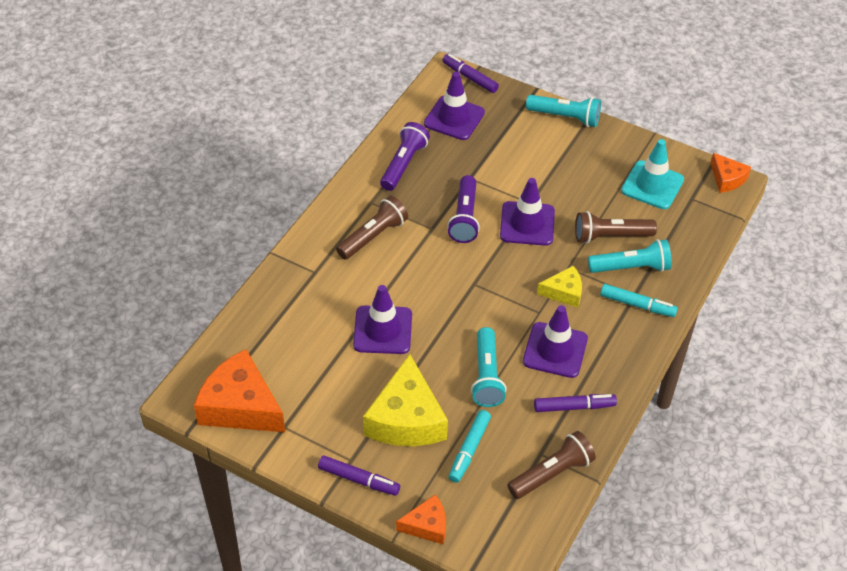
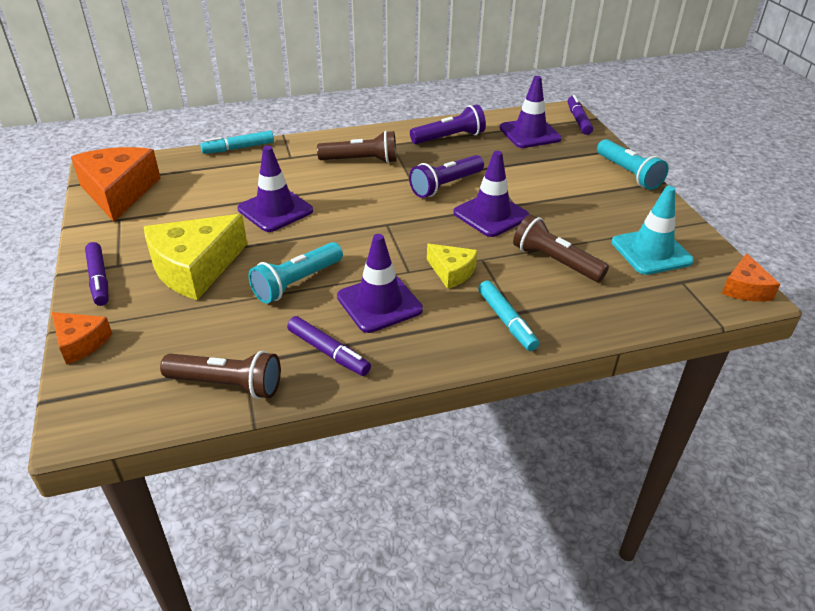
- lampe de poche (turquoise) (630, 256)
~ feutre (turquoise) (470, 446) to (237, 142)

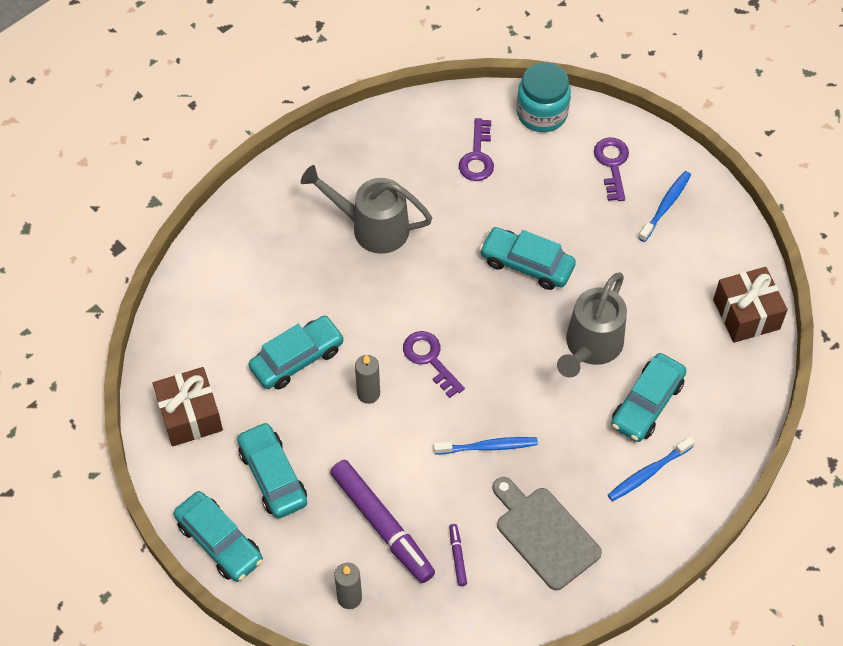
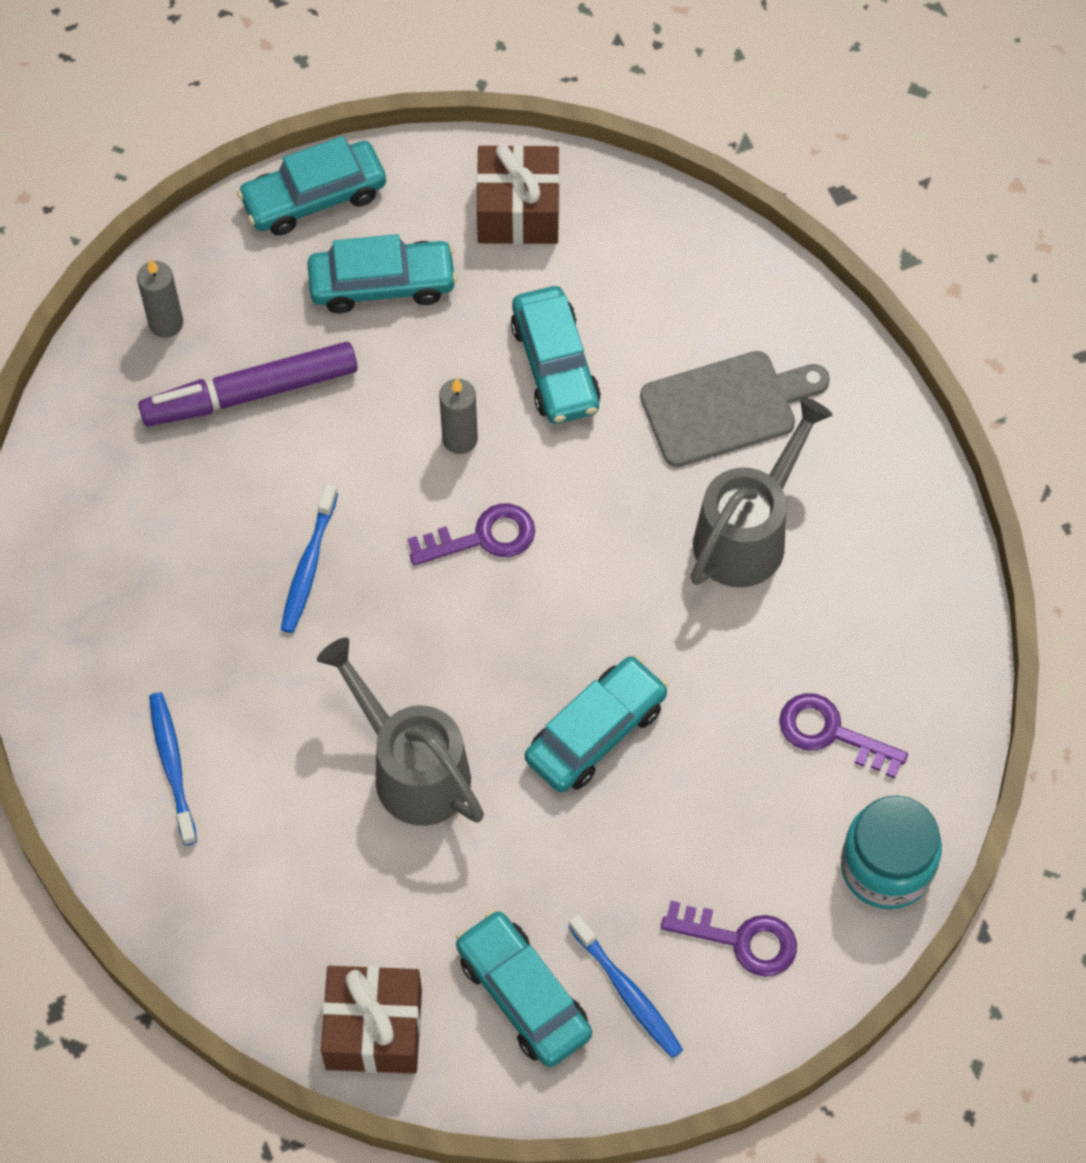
~ voiture (turquoise) (649, 397) to (523, 988)
~ planche à découper (gris) (547, 533) to (735, 409)
- feutre (violet) (458, 555)

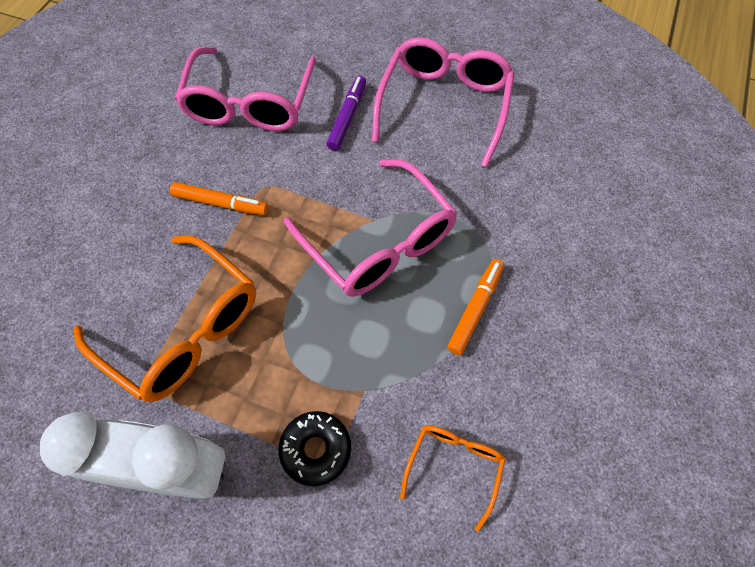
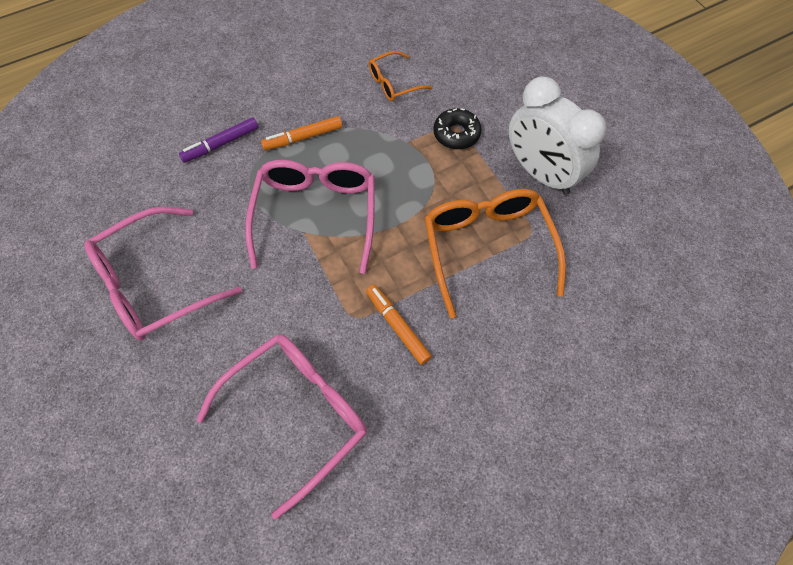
~ feutre (violet) (346, 113) to (219, 140)

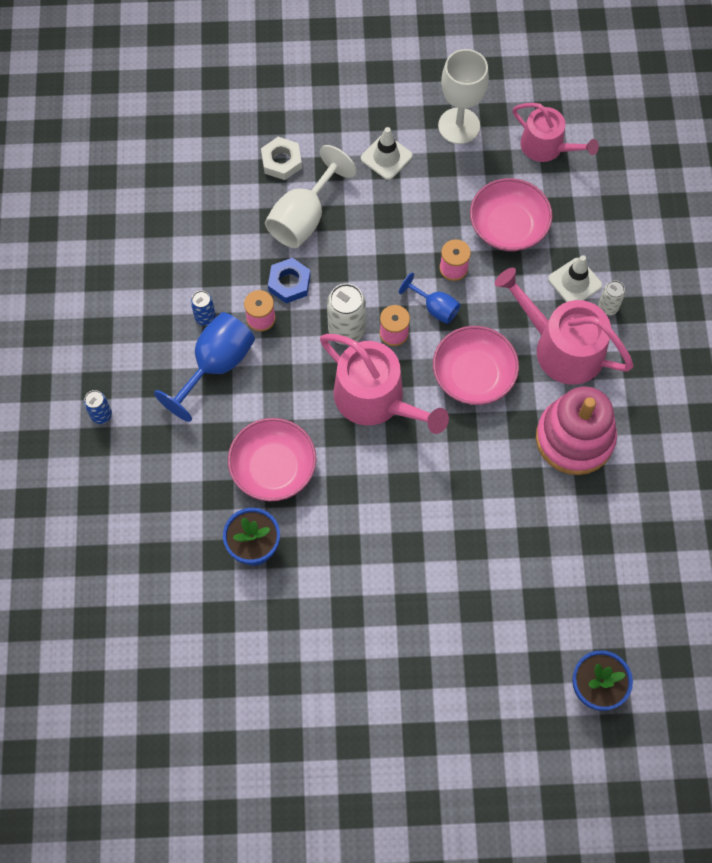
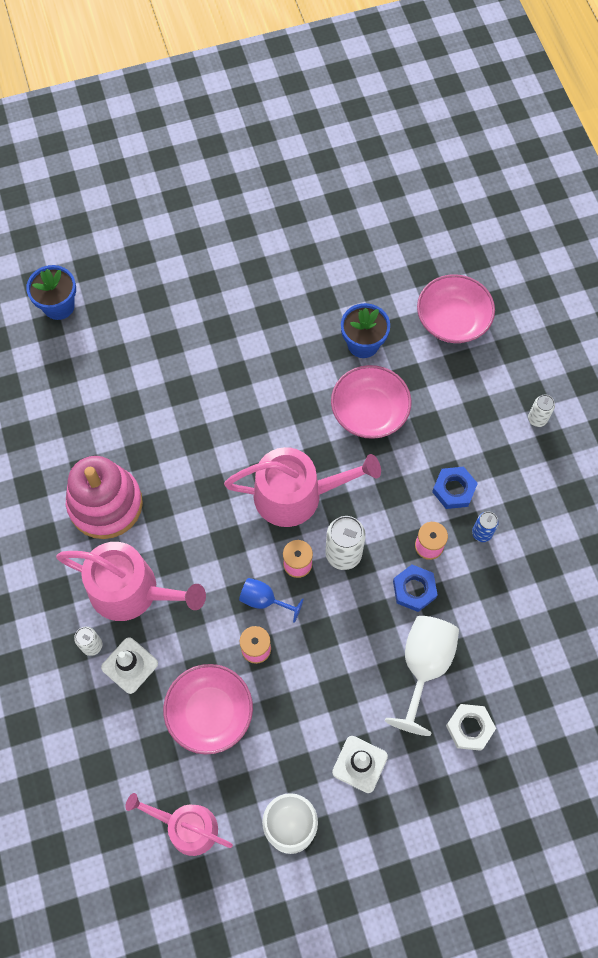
~ verre à pied (bleu) (204, 367) to écrou (bleu) (455, 488)
~ bol (rose) (476, 365) to (456, 308)
~ arrosoir (rose) (384, 384) = (302, 487) 150 degrees clockwise
~ canette (bleu) (98, 407) to canette (blanc) (541, 411)

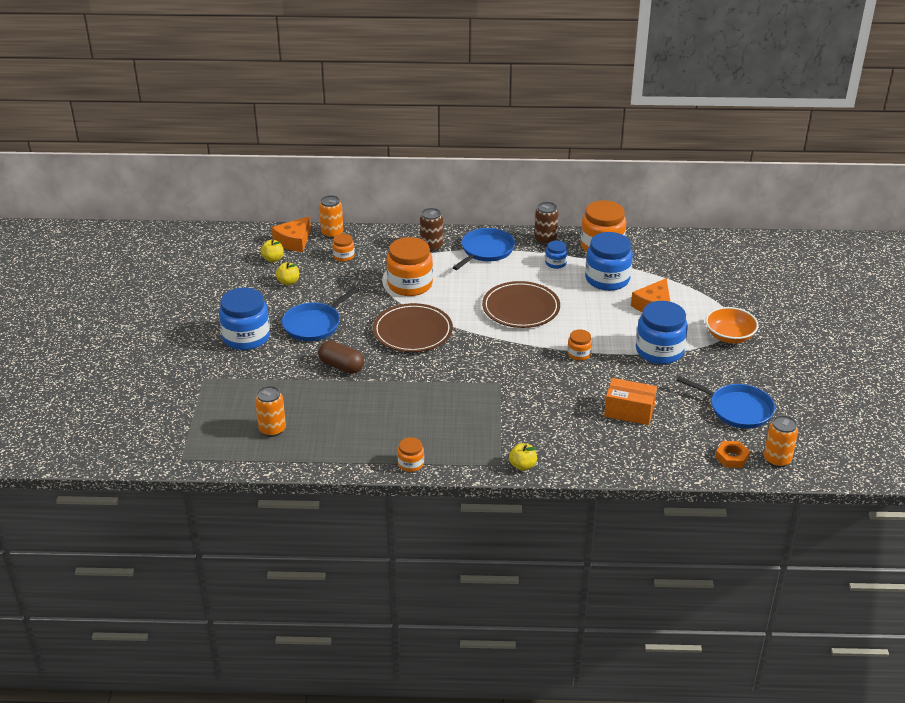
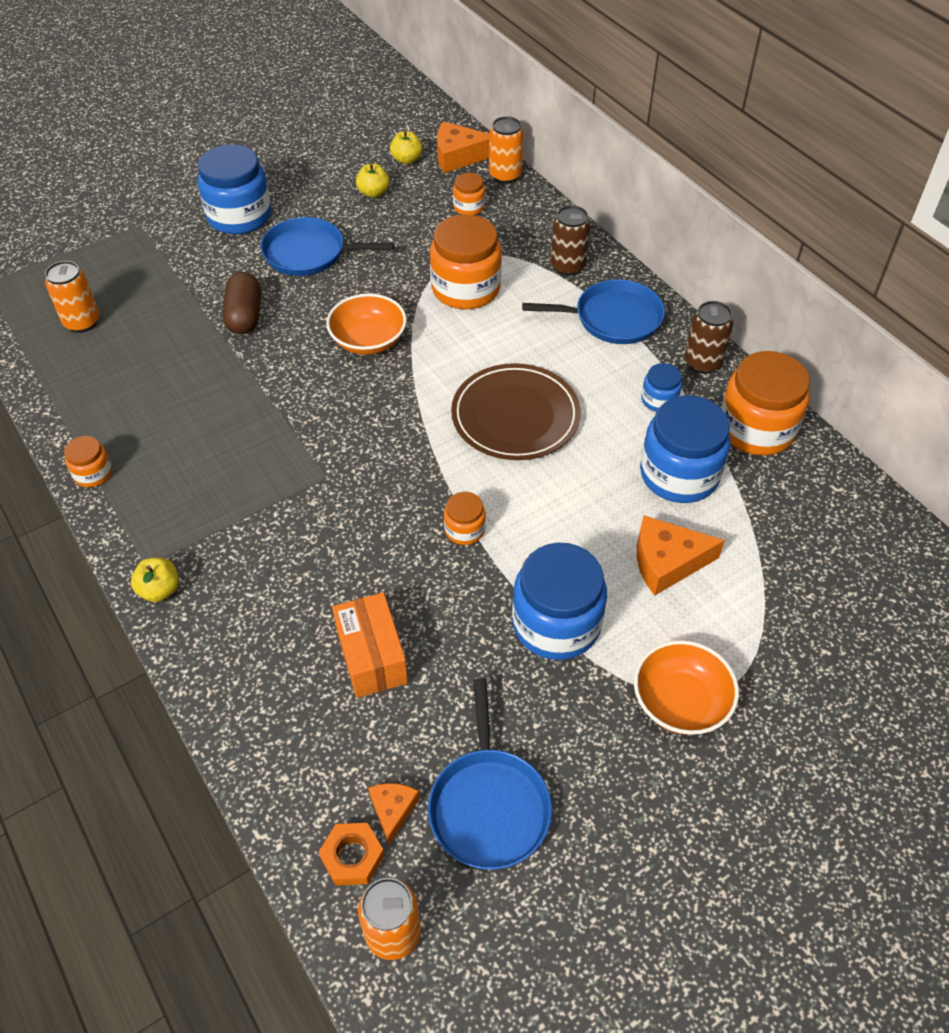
~ assiette (marron) (413, 327) to bol (orange) (366, 324)
+ fromage (orange) (394, 813)

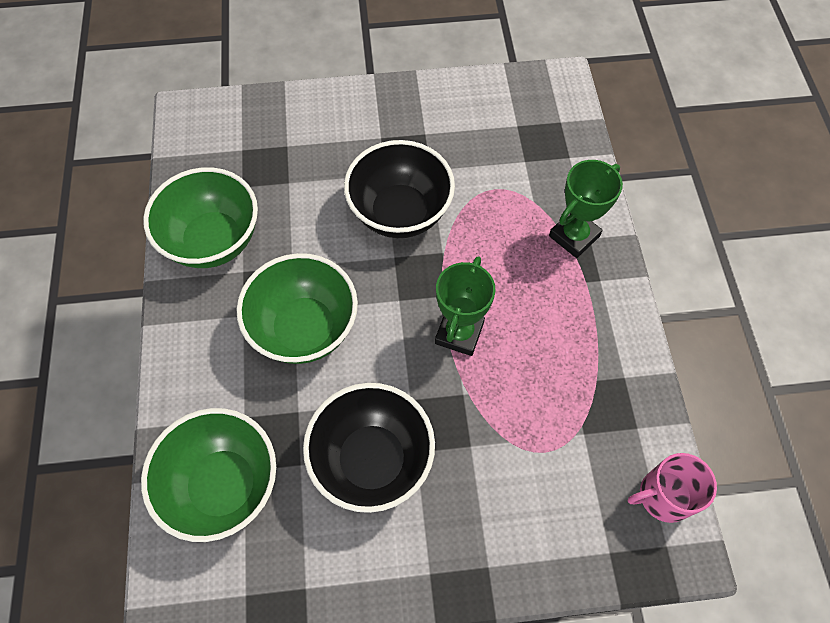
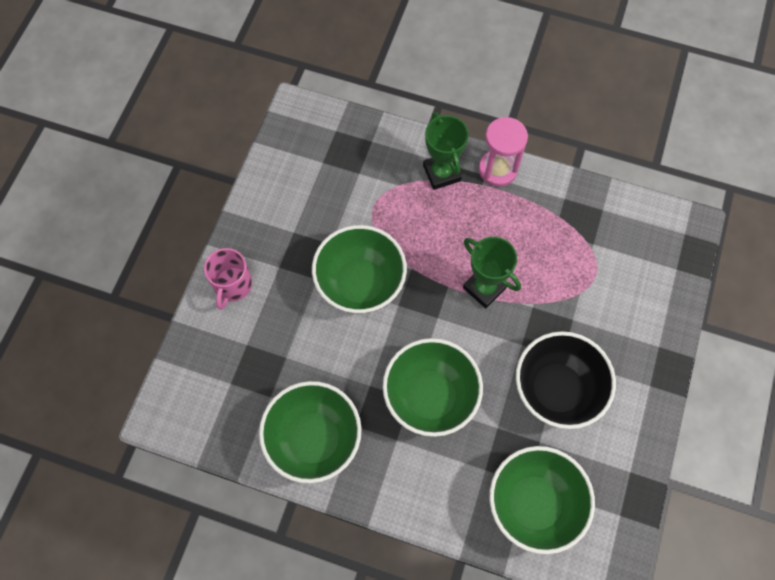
~ bol (noir) (399, 189) to bol (vert) (359, 269)
~ tasse (rose) (672, 488) to (228, 279)
+ sablier (rose) (503, 152)

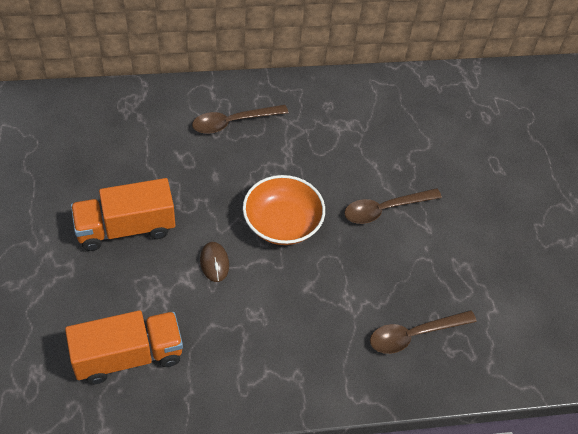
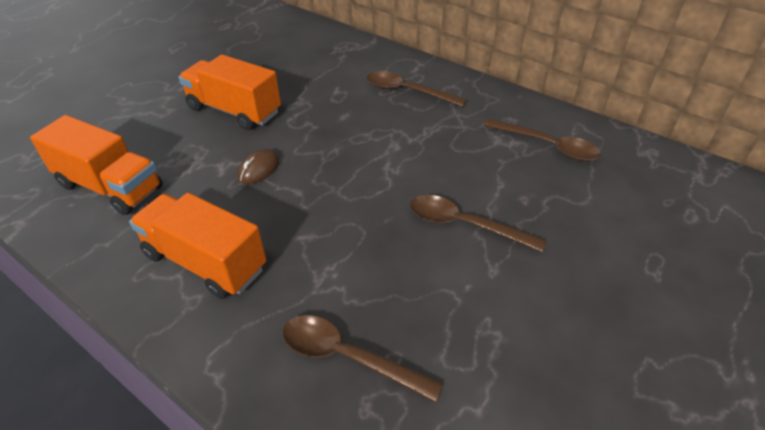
- bol (orange) (284, 210)
+ cuillère (marron) (542, 139)
+ camion (orange) (198, 246)

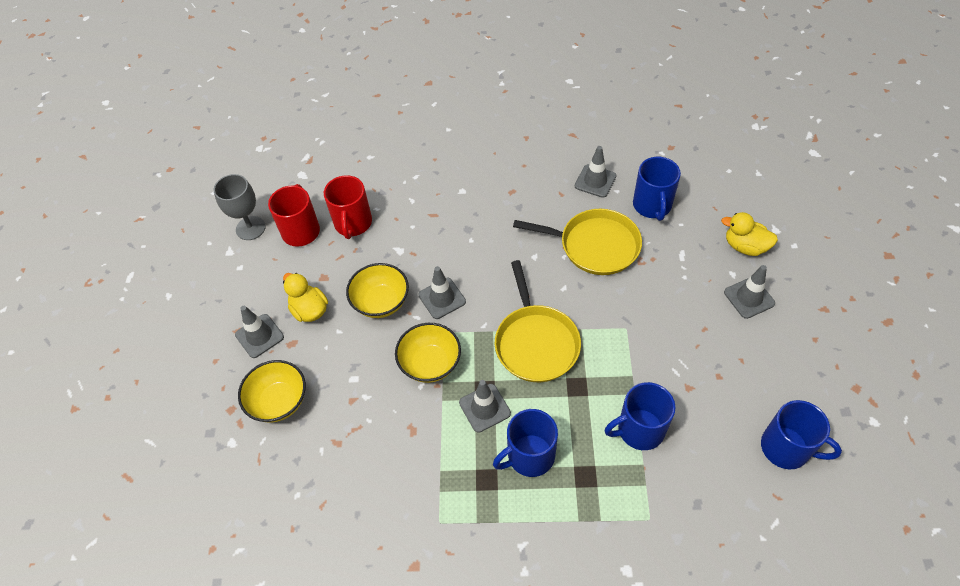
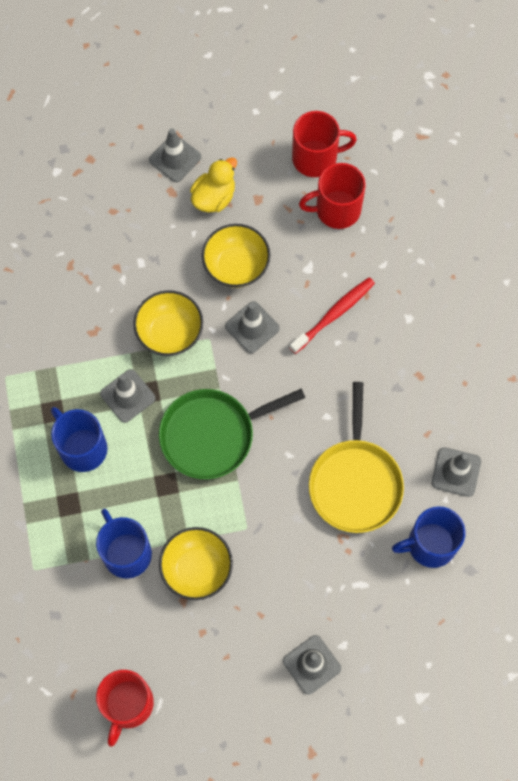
- verre à pied (gris) (240, 207)
- canard (jaune) (749, 234)
~ poêle (jaune) (538, 321) to poêle (vert) (232, 434)
~ bol (jaune) (272, 391) to (196, 563)
~ tasse (bleu) (801, 434) to tasse (rouge) (125, 708)
+ brosse à dents (rouge) (332, 315)

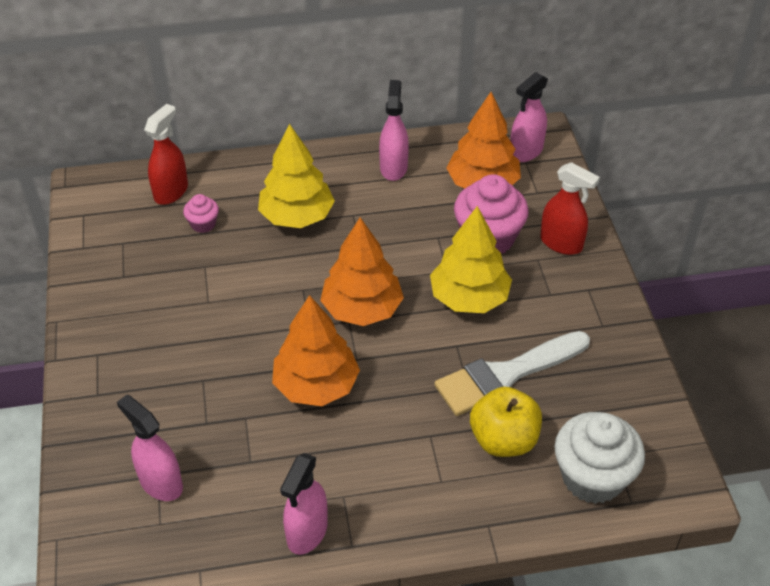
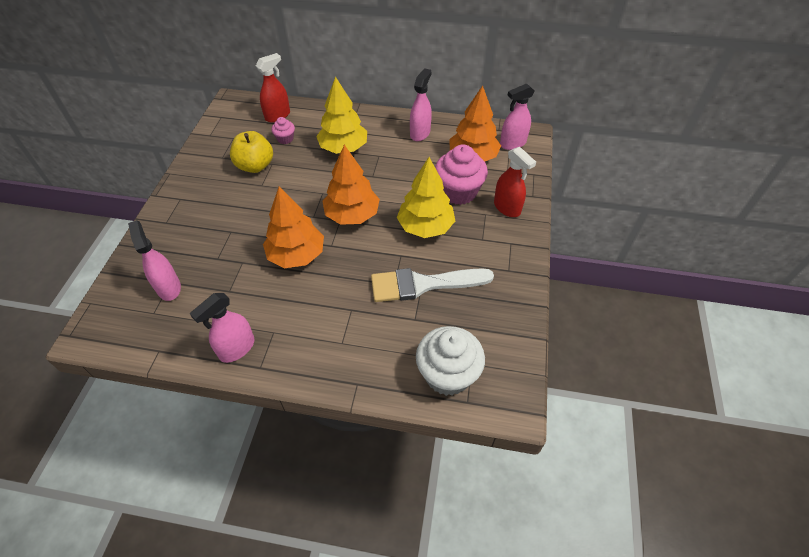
~ pomme (jaune) (506, 422) to (251, 152)

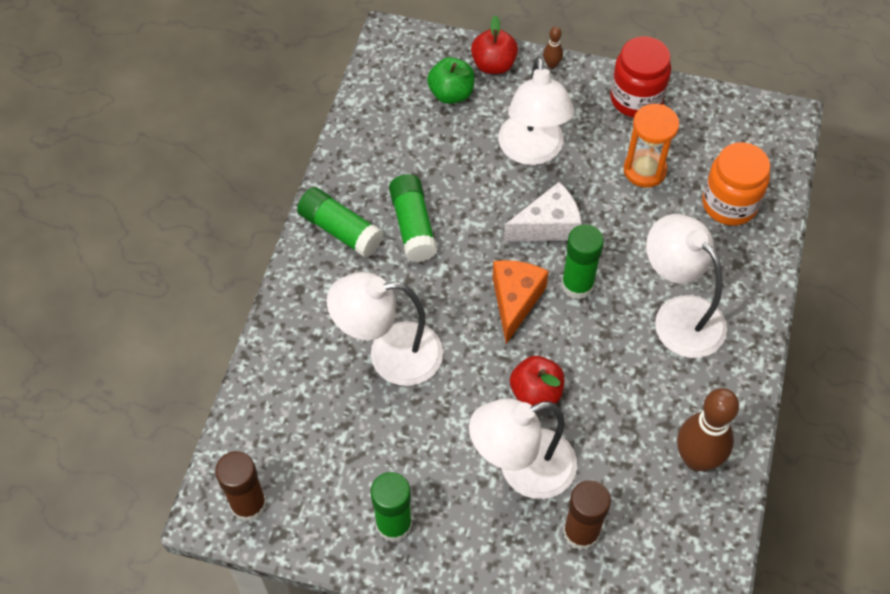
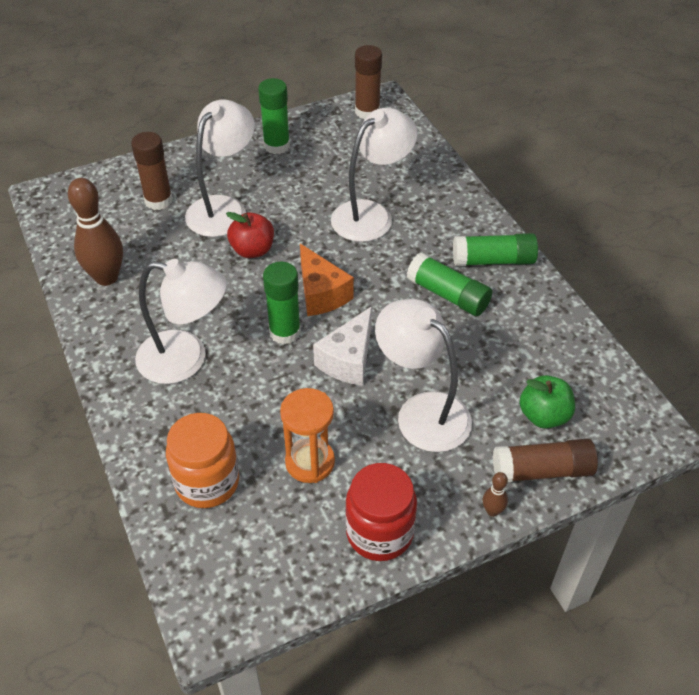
~ pomme (rouge) (494, 44) to bâton de colle (marron) (545, 461)

